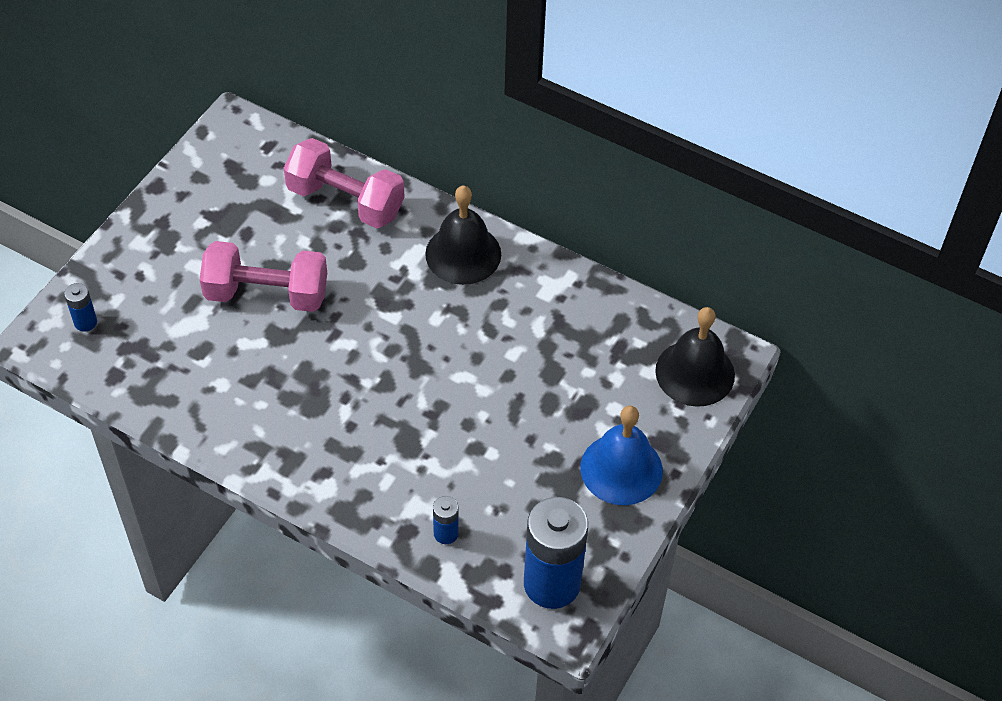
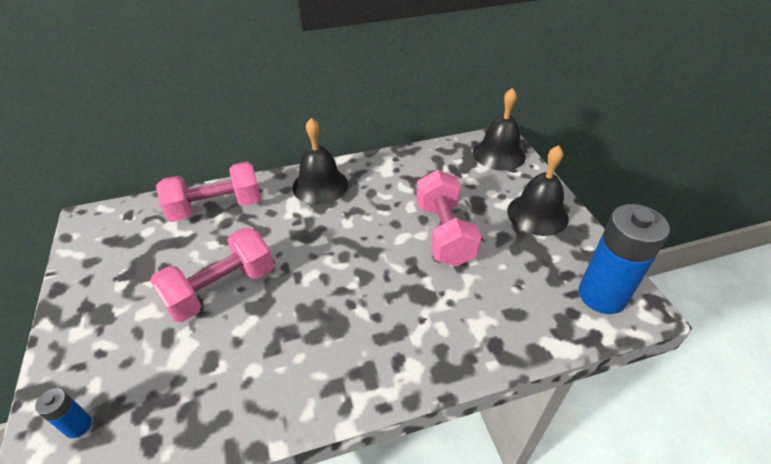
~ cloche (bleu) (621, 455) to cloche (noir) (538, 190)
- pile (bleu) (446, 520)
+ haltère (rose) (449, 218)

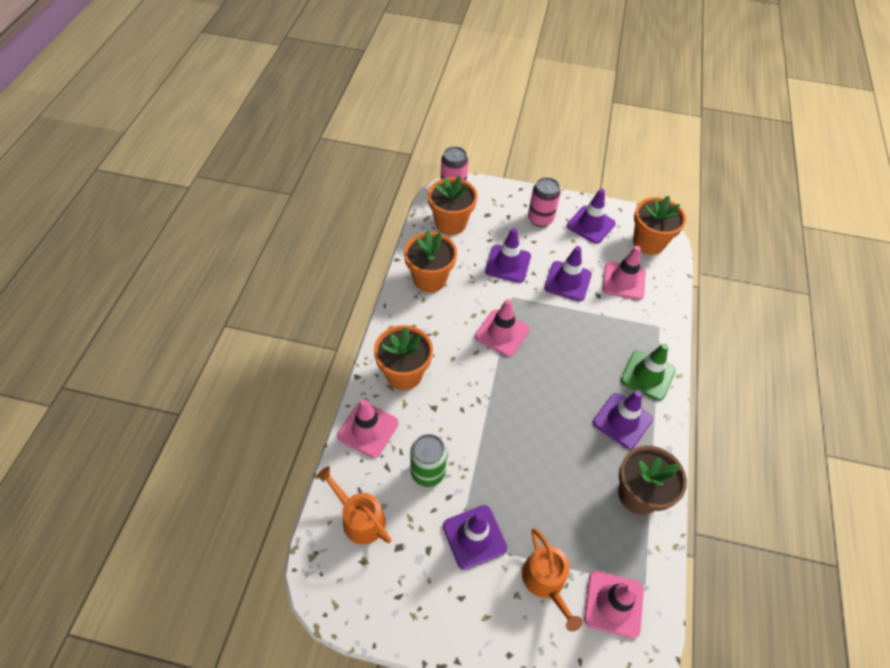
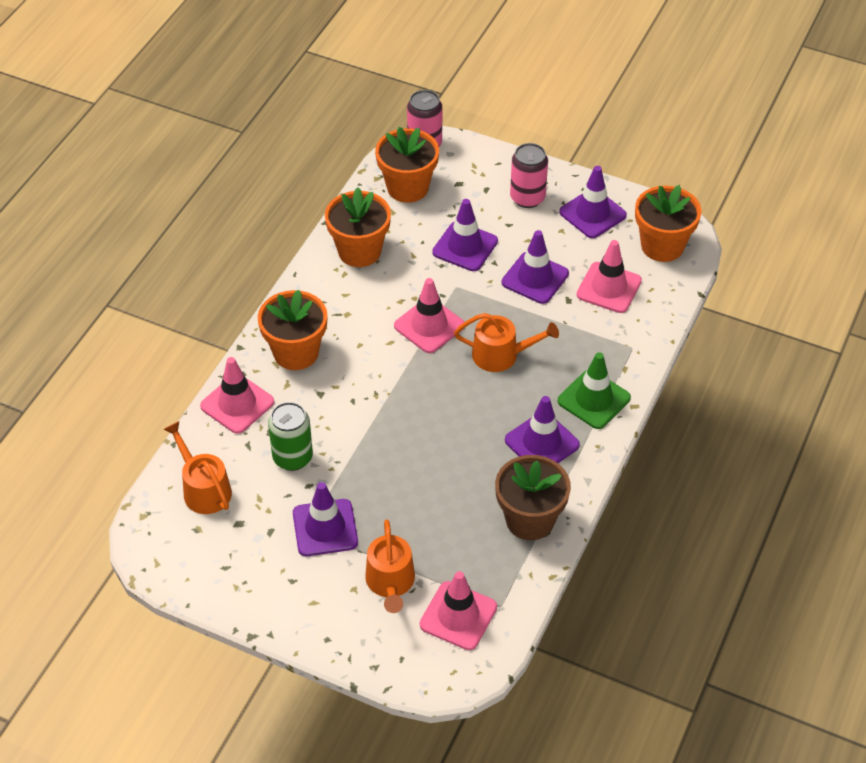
+ arrosoir (orange) (506, 342)

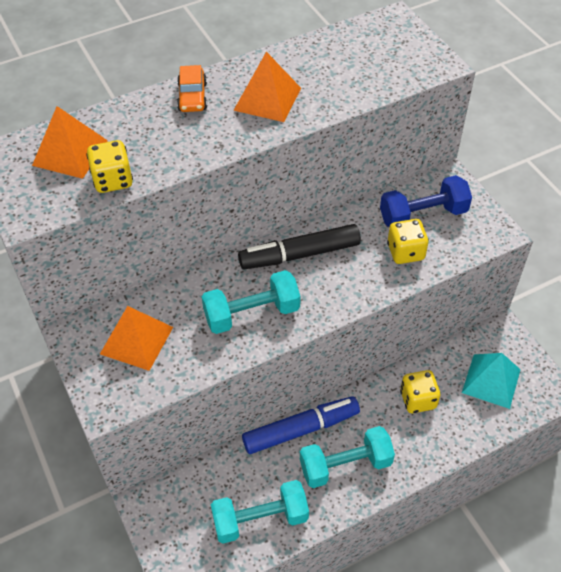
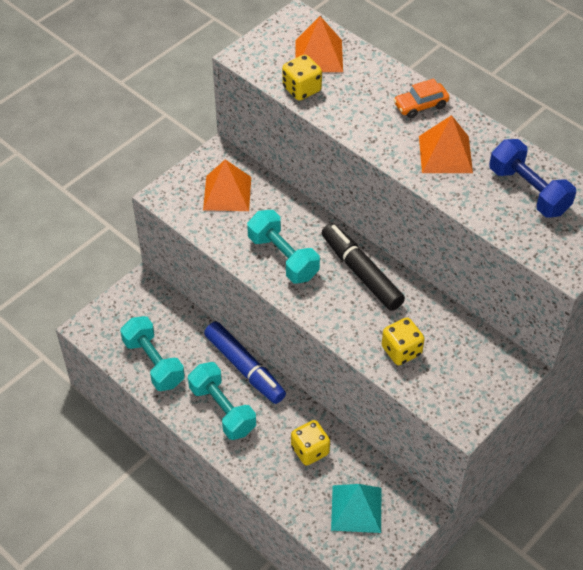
~ haltère (bleu) (426, 201) to (532, 178)

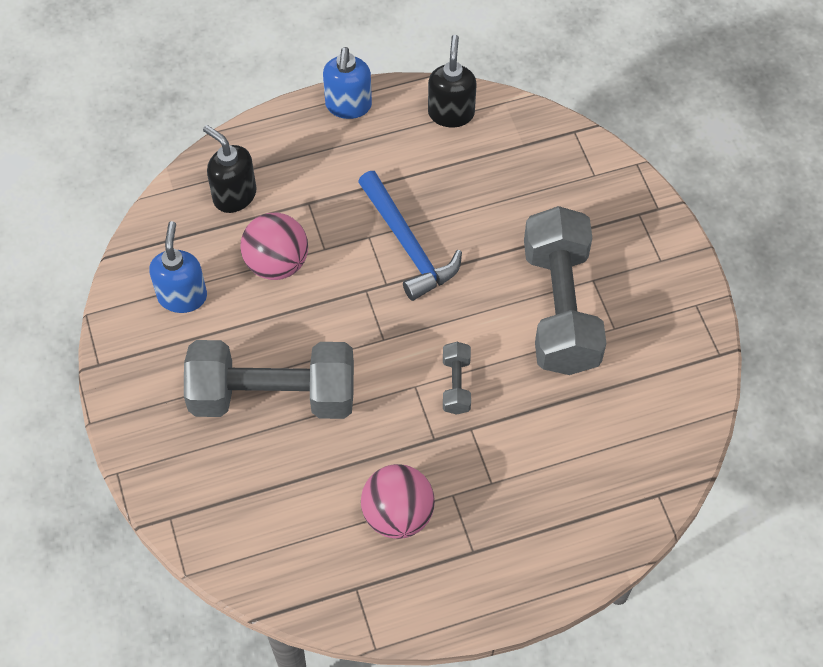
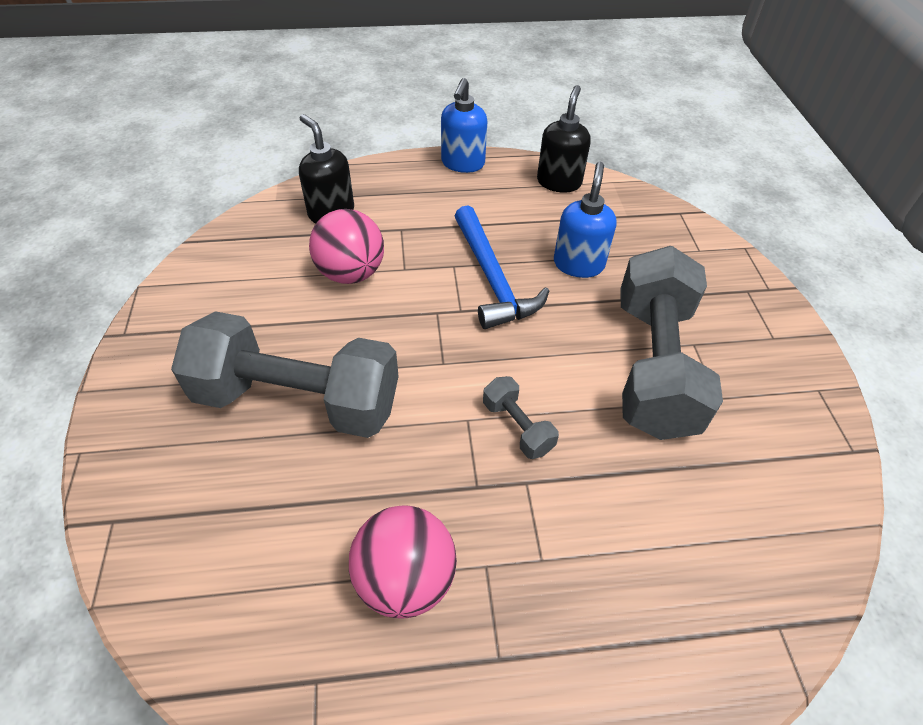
~ distributeur de savon (bleu) (178, 267) to (585, 220)
~ haltère (gris) (457, 378) = (521, 417) 45 degrees counterclockwise

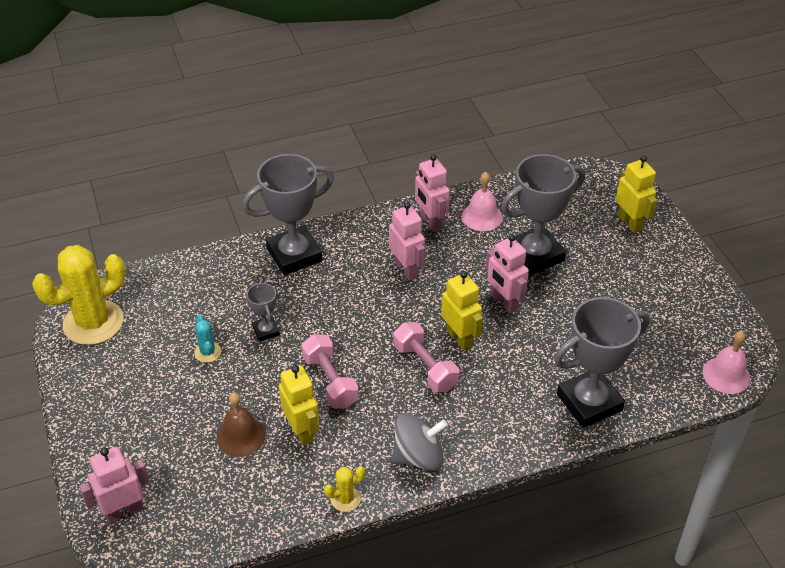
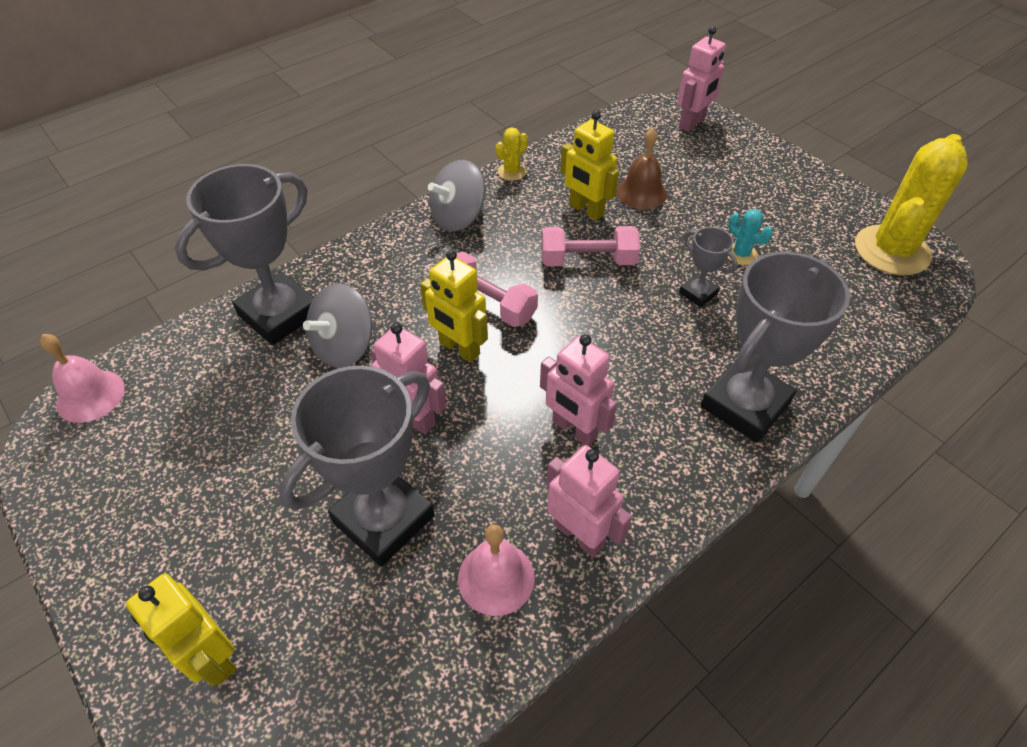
~ haltère (rose) (330, 371) = (591, 246) 45 degrees counterclockwise
+ toupie (gris) (337, 325)

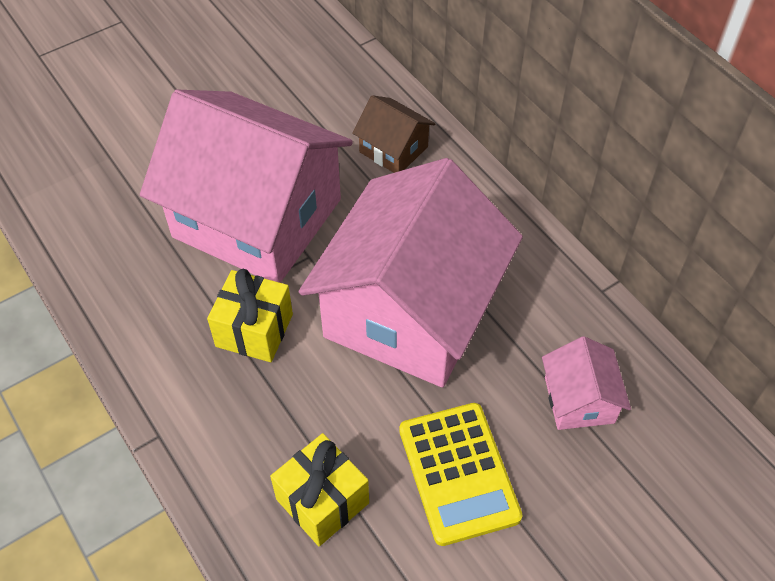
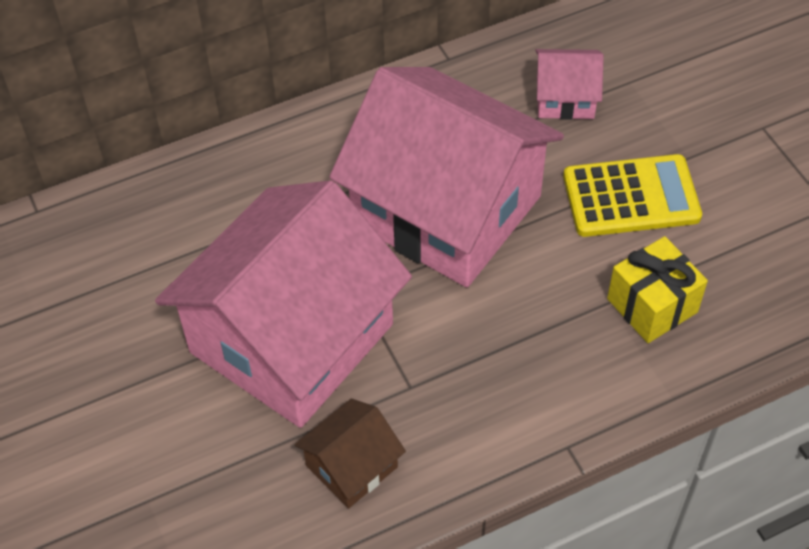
~ maison (marron) (393, 134) to (350, 453)
- cadeau (jaune) (250, 315)

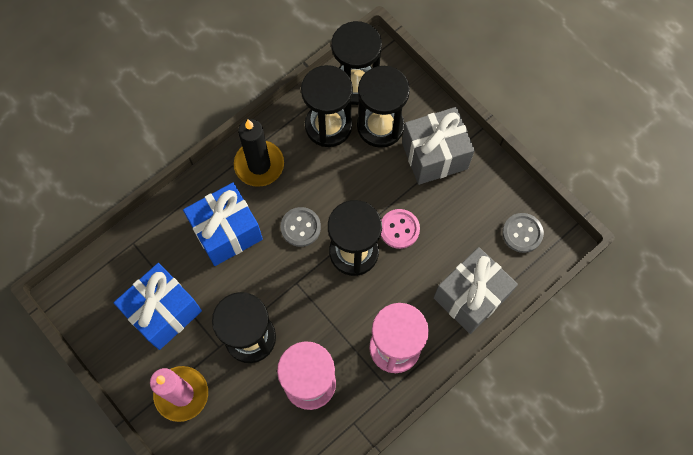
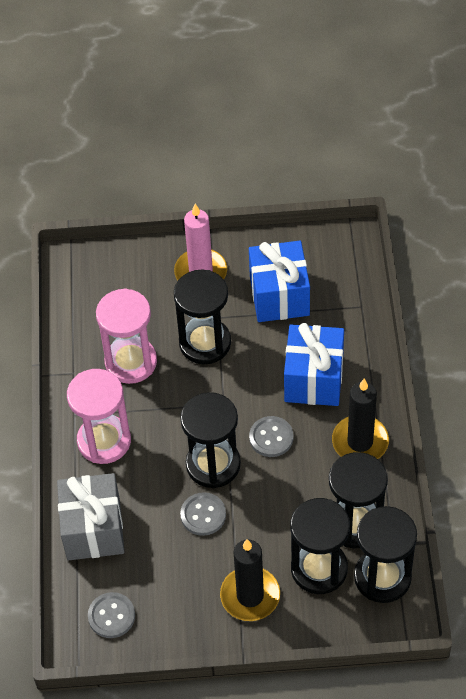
~ cadeau (gris) (438, 146) to bougie (noir) (250, 580)
~ bouton (rose) (400, 229) to bouton (gris) (203, 514)

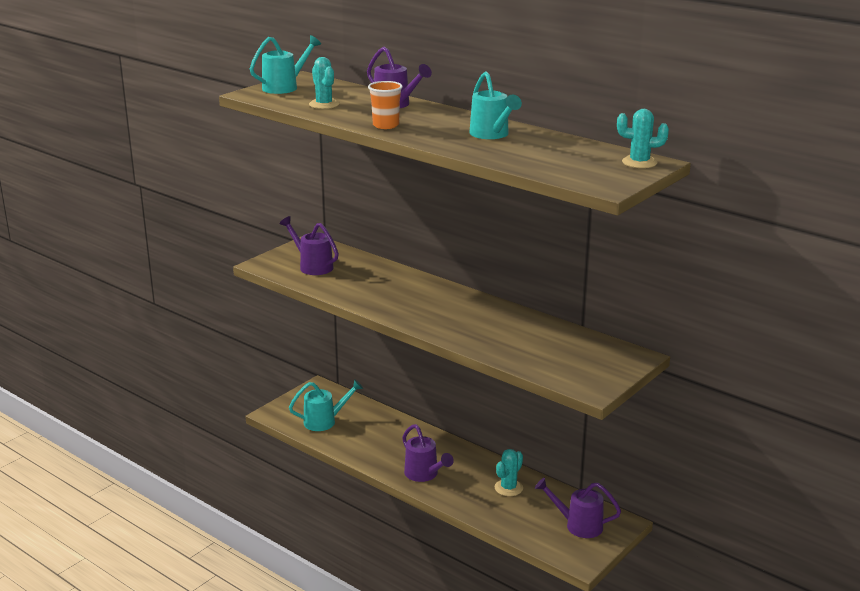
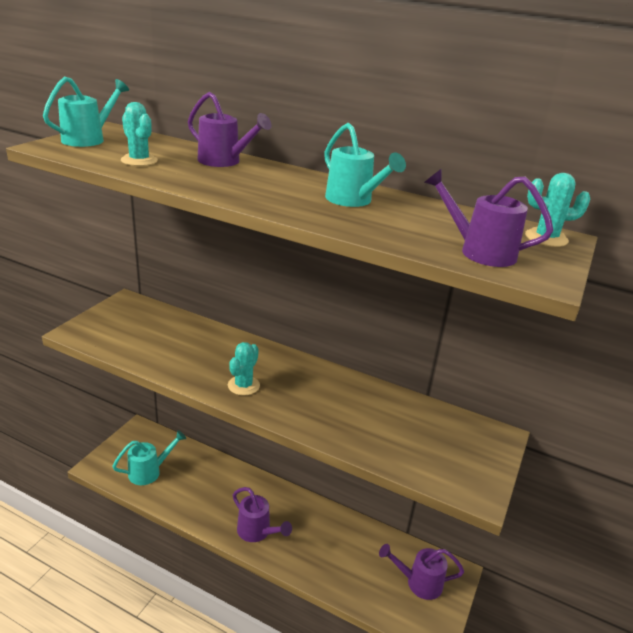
- gobelet (orange) (385, 105)
~ arrosoir (violet) (309, 245) to (488, 218)
~ cactus (turquoise) (509, 472) to (244, 369)

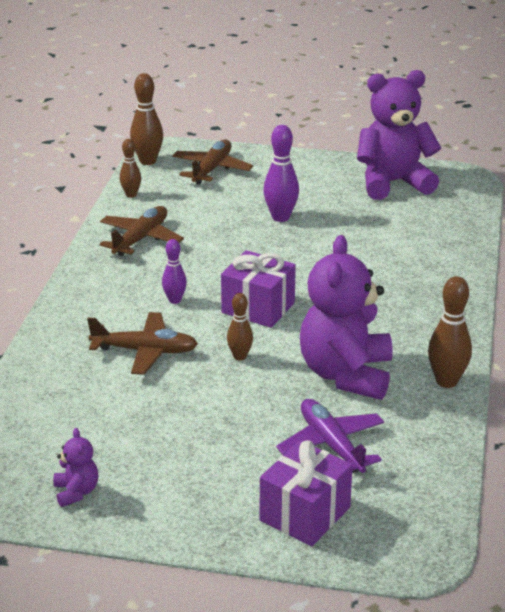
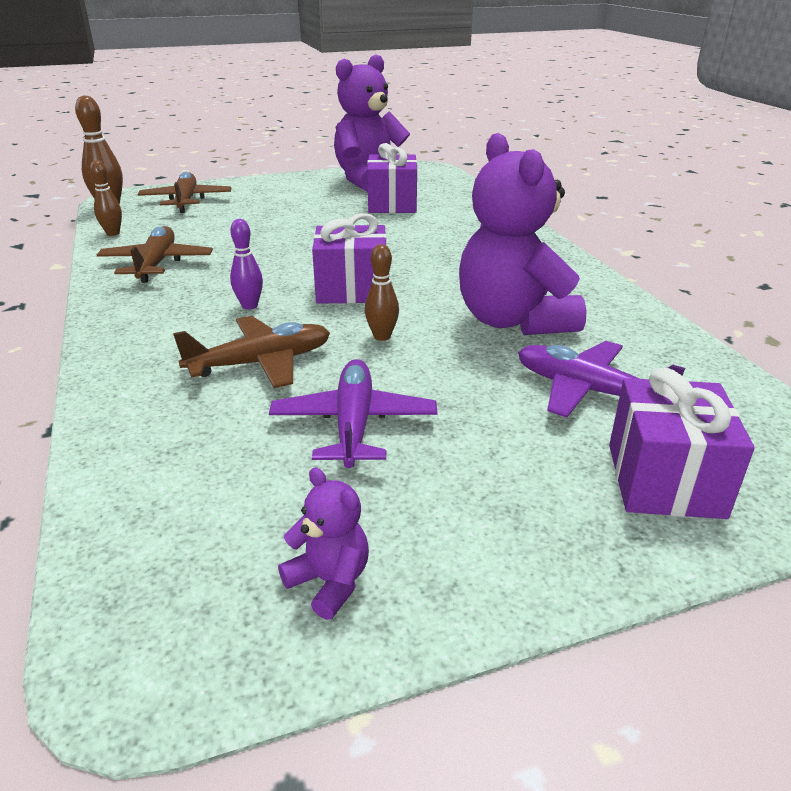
- quille (violet) (281, 173)
- quille (marron) (450, 332)
+ cadeau (violet) (392, 178)
+ avion (violet) (353, 413)

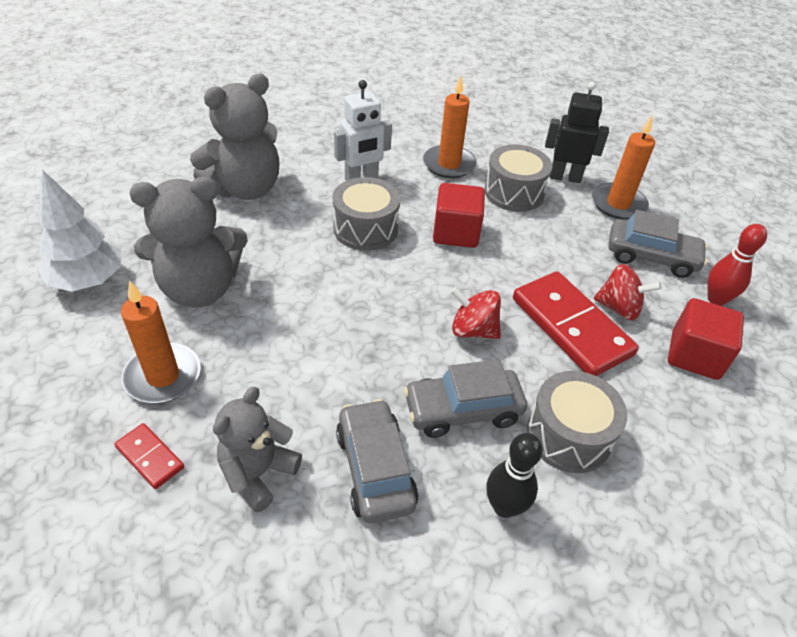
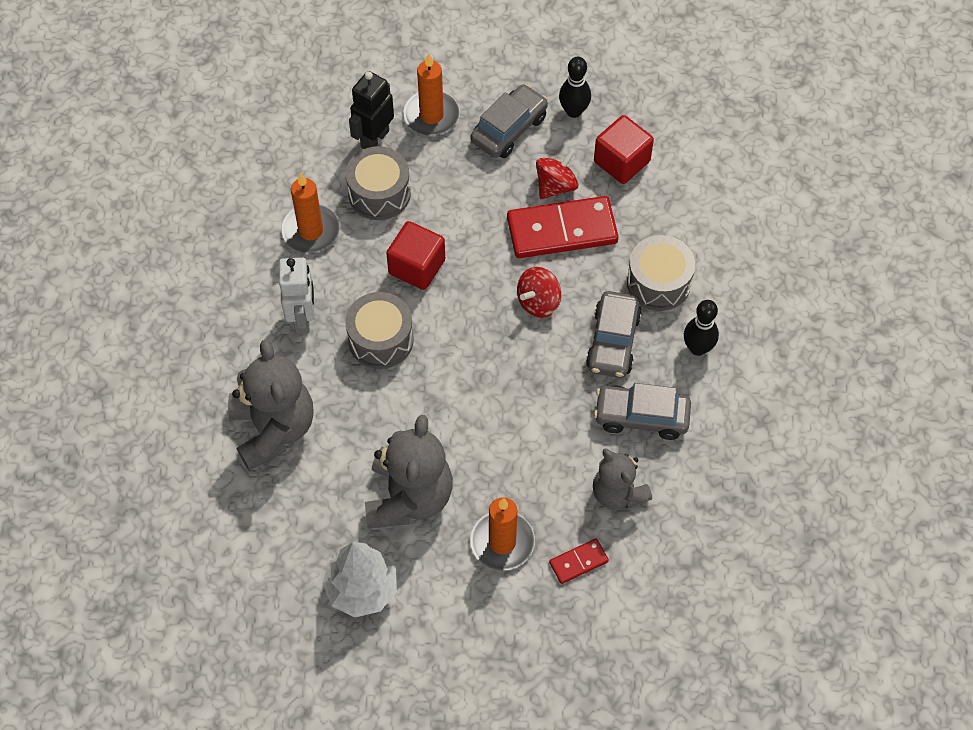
~ quille (rouge) (737, 265) to quille (noir) (575, 87)

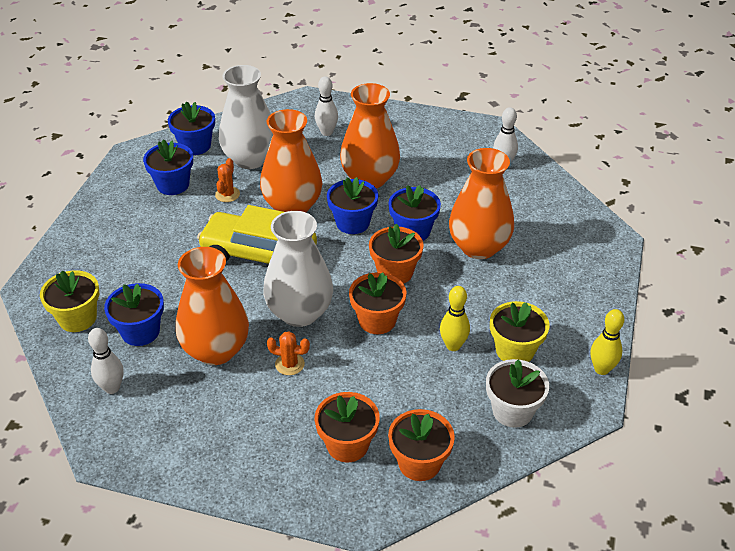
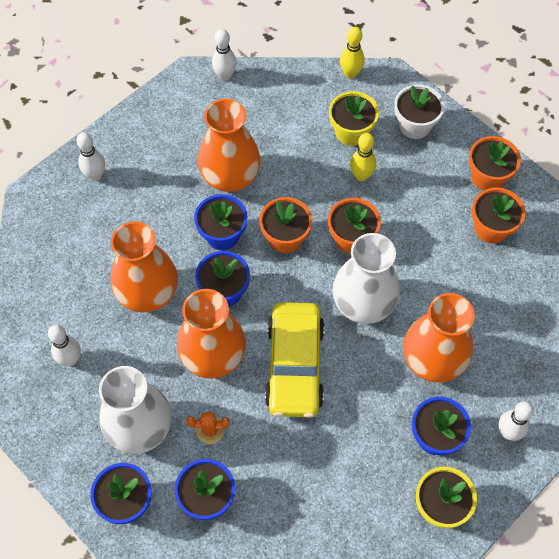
- cactus (orange) (288, 353)
+ quille (blanc) (224, 55)

